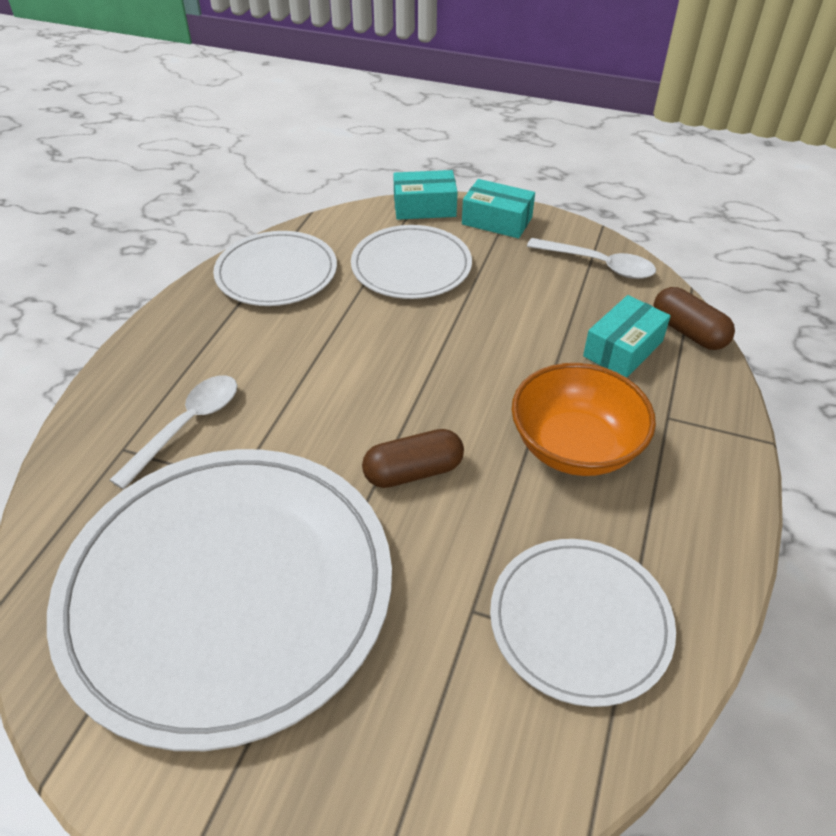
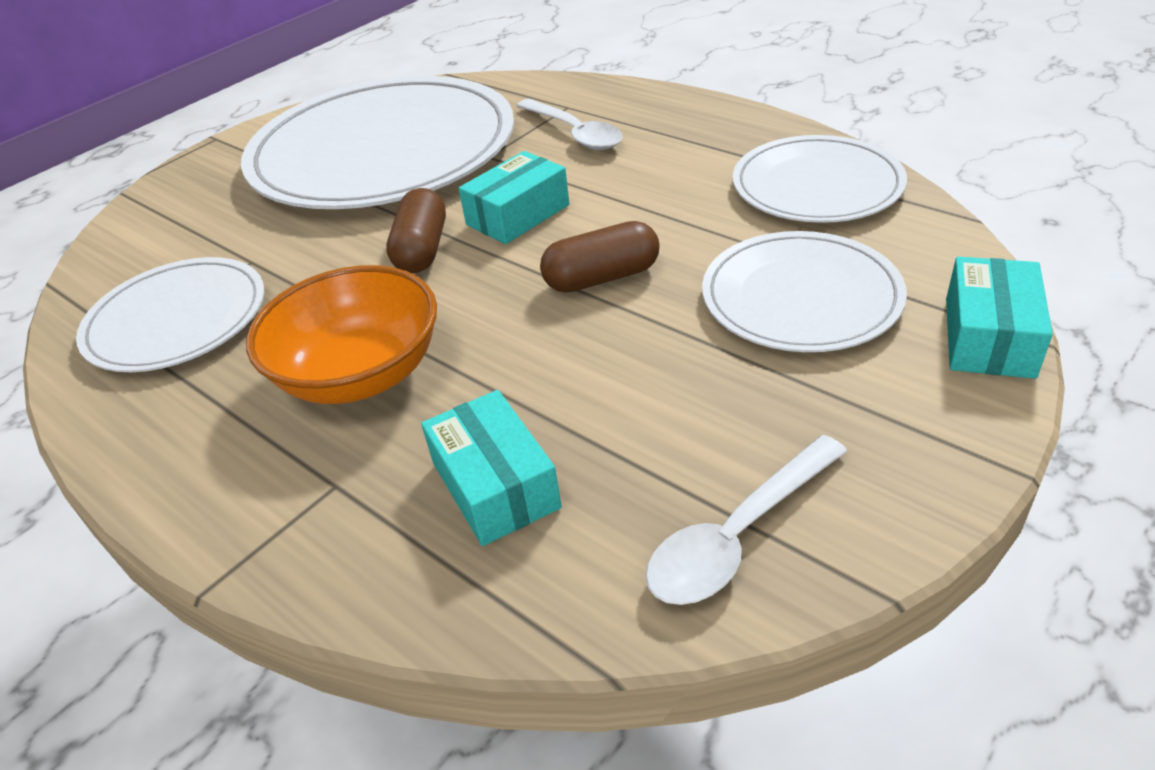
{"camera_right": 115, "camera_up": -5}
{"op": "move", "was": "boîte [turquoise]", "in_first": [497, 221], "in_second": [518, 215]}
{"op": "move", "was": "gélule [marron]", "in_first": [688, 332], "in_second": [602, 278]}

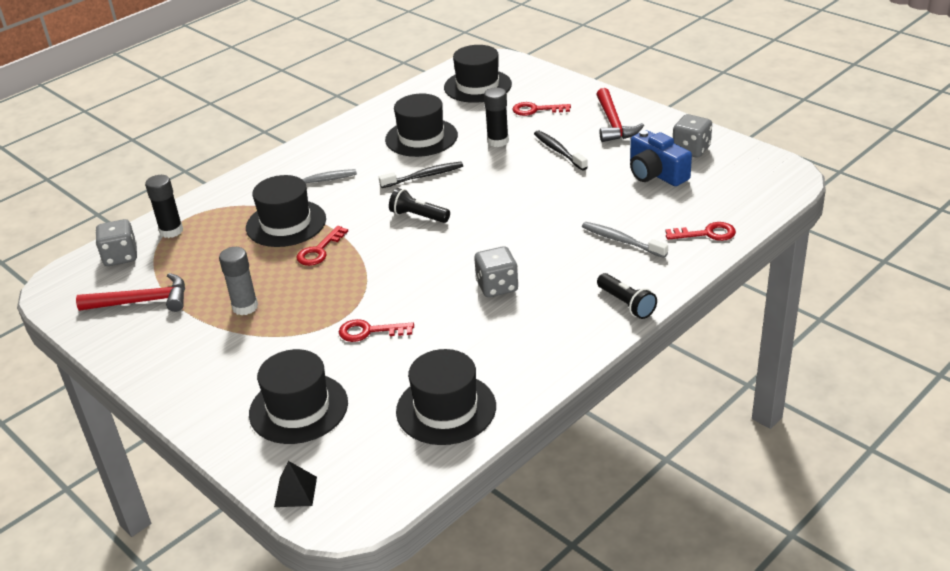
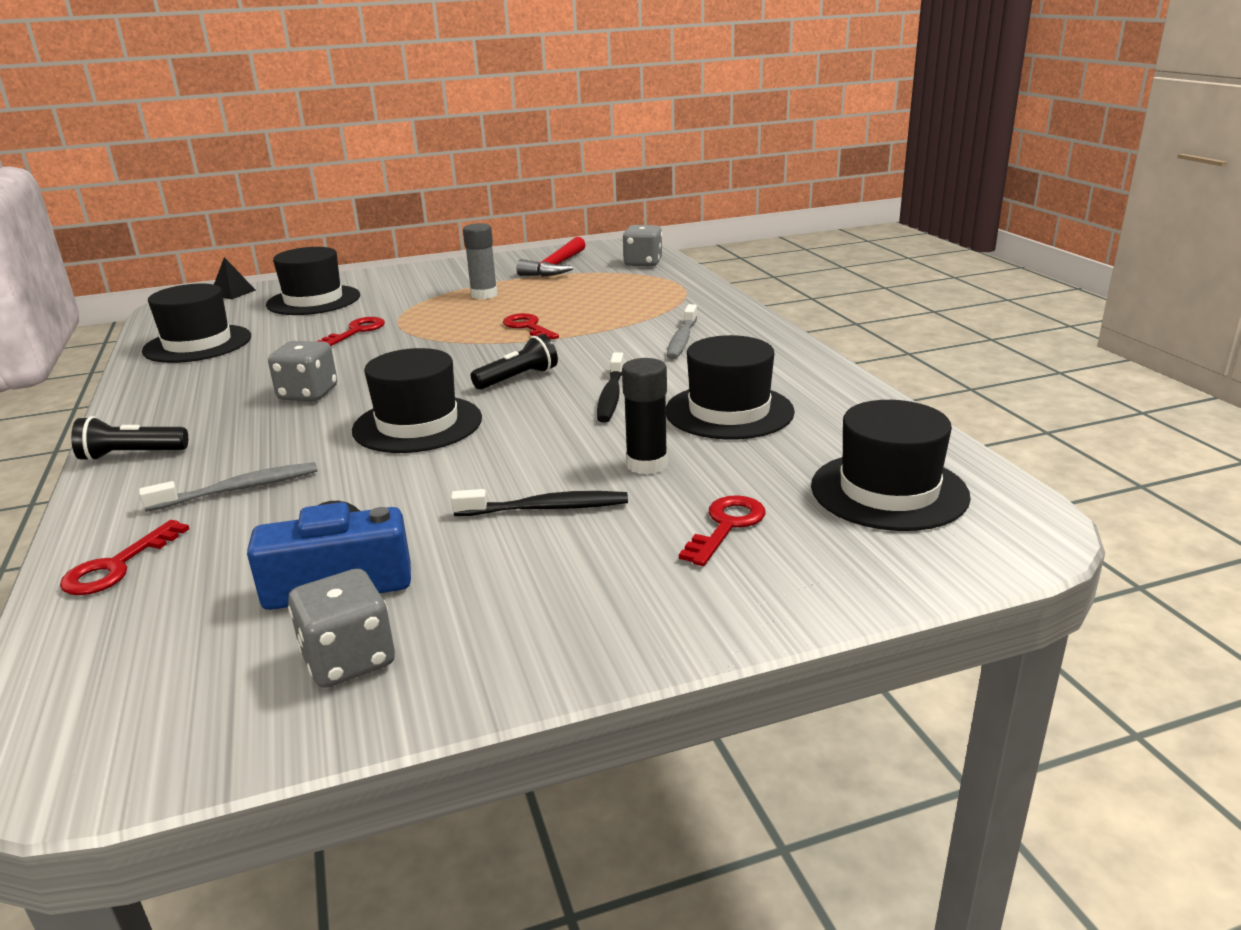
{"camera_right": 115, "camera_up": -10}
{"op": "delete", "was": "marteau [rouge]", "in_first": [613, 123]}
{"op": "delete", "was": "bâton de colle [noir]", "in_first": [171, 231]}
{"op": "move", "was": "chapeau [noir]", "in_first": [286, 223], "in_second": [417, 424]}

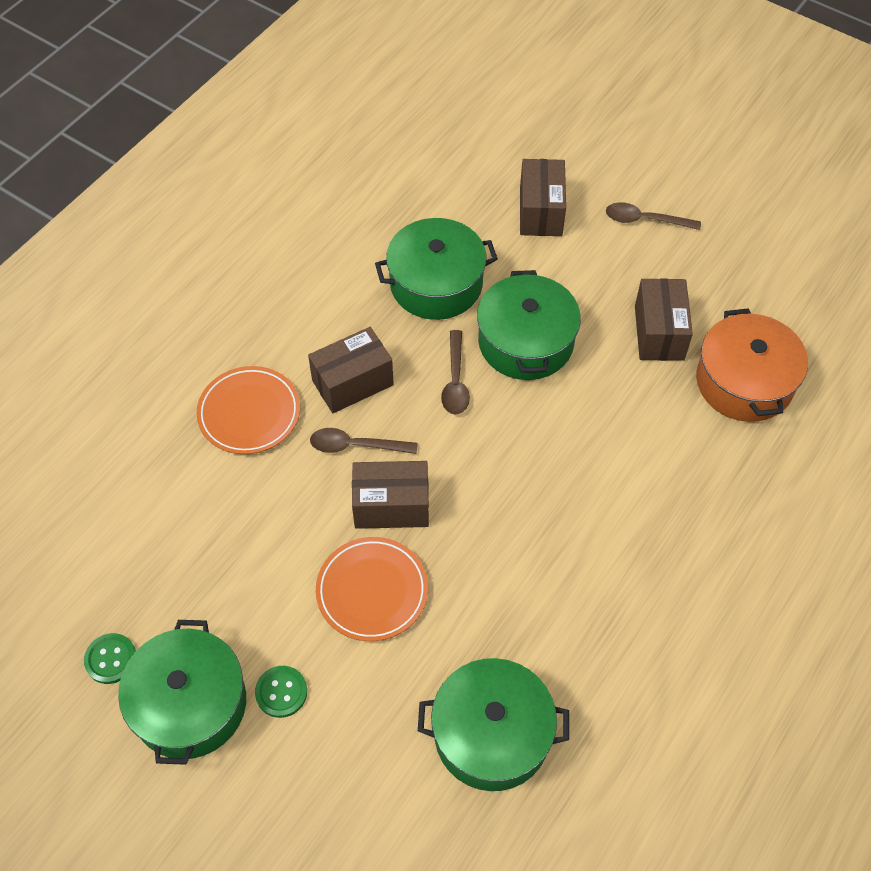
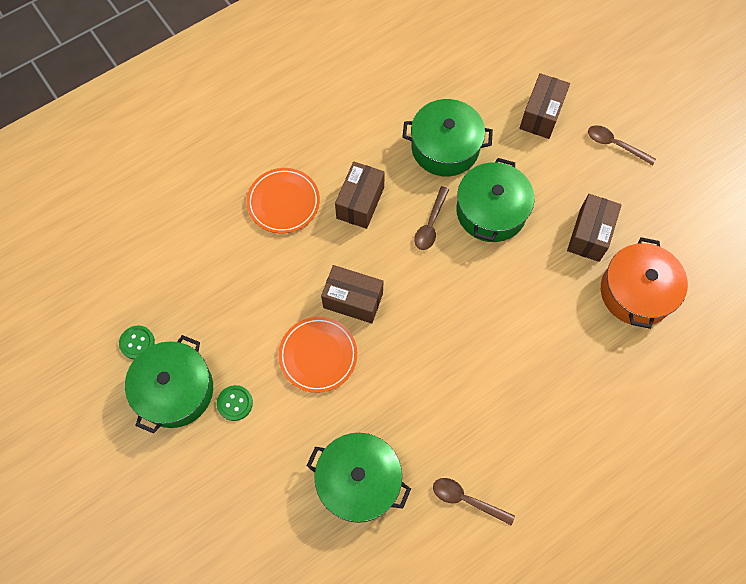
{"camera_right": 20, "camera_up": 10}
{"op": "rotate", "was": "boîte [marron]", "in_first": [352, 382], "in_second": [360, 203], "clockwise": -60}
{"op": "move", "was": "cuillère [marron]", "in_first": [356, 445], "in_second": [467, 500]}

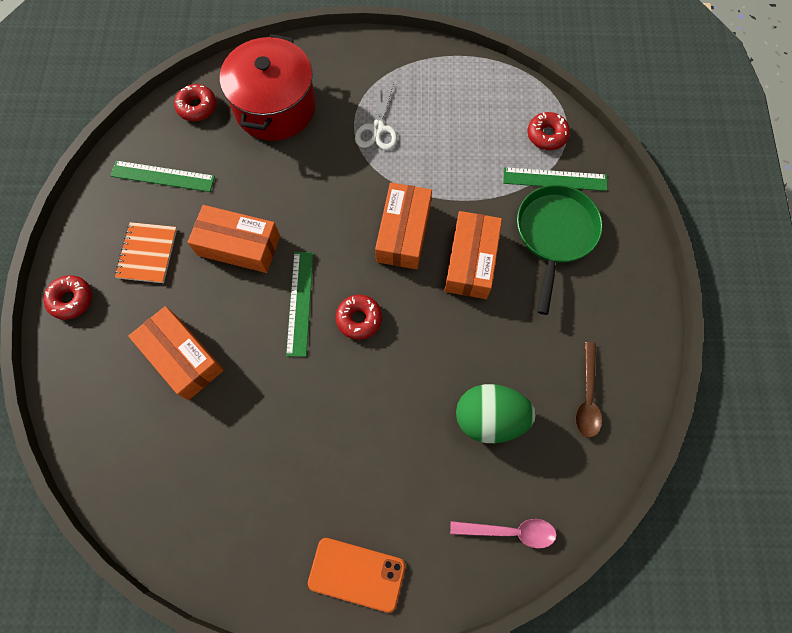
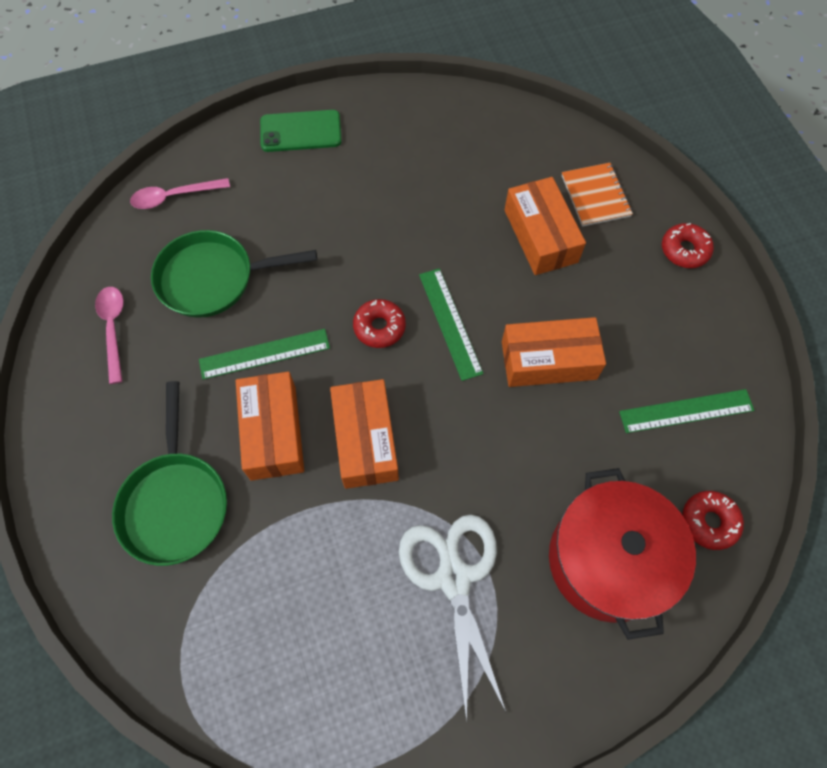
{"camera_right": 160, "camera_up": -5}
{"op": "resize", "was": "ciseaux [blanc]", "in_first": [377, 129], "in_second": [454, 577], "ratio": 1.61}
{"op": "delete", "was": "beignet [rouge]", "in_first": [547, 135]}
{"op": "move", "was": "règle [vert]", "in_first": [554, 179], "in_second": [264, 354]}
{"op": "move", "was": "carnet [orange]", "in_first": [147, 253], "in_second": [595, 196]}
{"op": "rotate", "was": "boîte [orange]", "in_first": [182, 357], "in_second": [540, 236], "clockwise": 45}
{"op": "recolor", "was": "cuillère [marron]", "now": "cuillère [rose]", "in_first": [587, 397], "in_second": [113, 329]}
{"op": "replace", "was": "œuf [vert]", "now": "poêle [vert]", "in_first": [489, 418], "in_second": [213, 278]}
{"op": "recolor", "was": "téléphone [orange]", "now": "téléphone [vert]", "in_first": [356, 574], "in_second": [301, 131]}

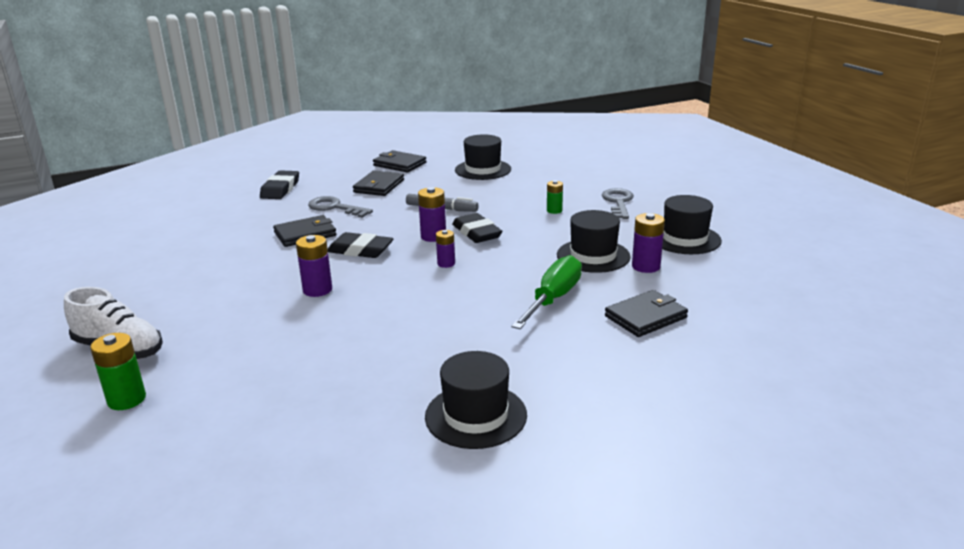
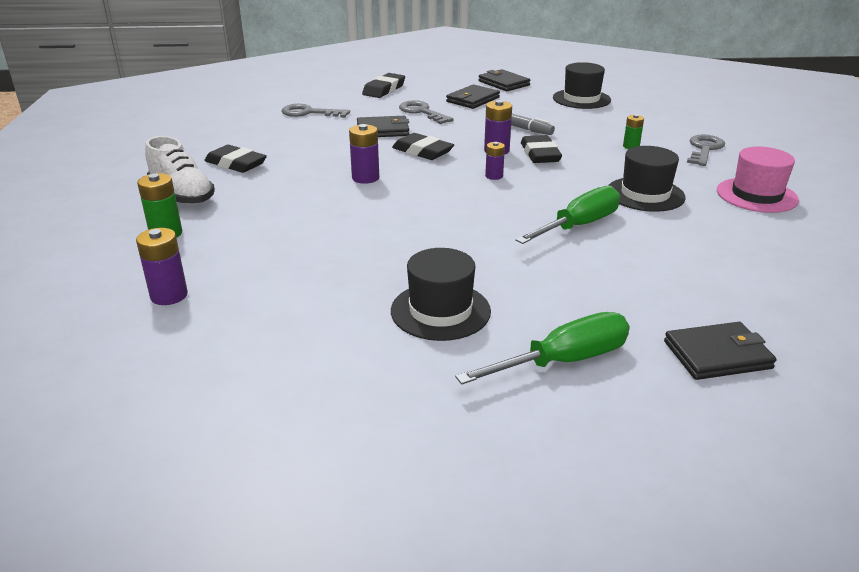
{"camera_right": 20, "camera_up": 5}
{"op": "recolor", "was": "chapeau [noir]", "now": "chapeau [rose]", "in_first": [684, 239], "in_second": [756, 195]}
{"op": "move", "was": "pile [violet]", "in_first": [646, 266], "in_second": [169, 295]}
{"op": "move", "was": "portefeuille [noir]", "in_first": [646, 317], "in_second": [717, 355]}
{"op": "insert", "now": "clé [gris]", "in_second": [309, 113]}
{"op": "insert", "now": "gomme [noir]", "in_second": [236, 164]}
{"op": "insert", "now": "tournevis [vert]", "in_second": [563, 361]}

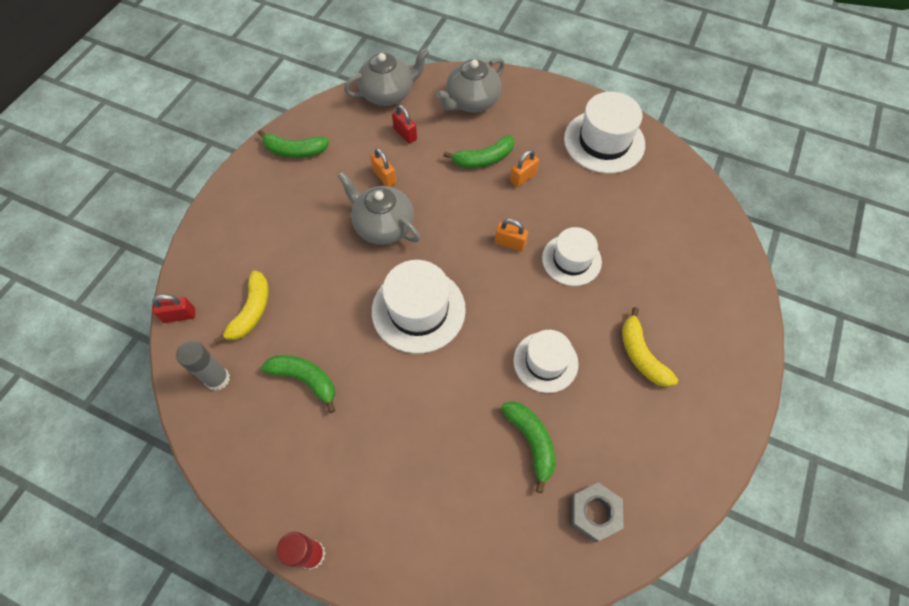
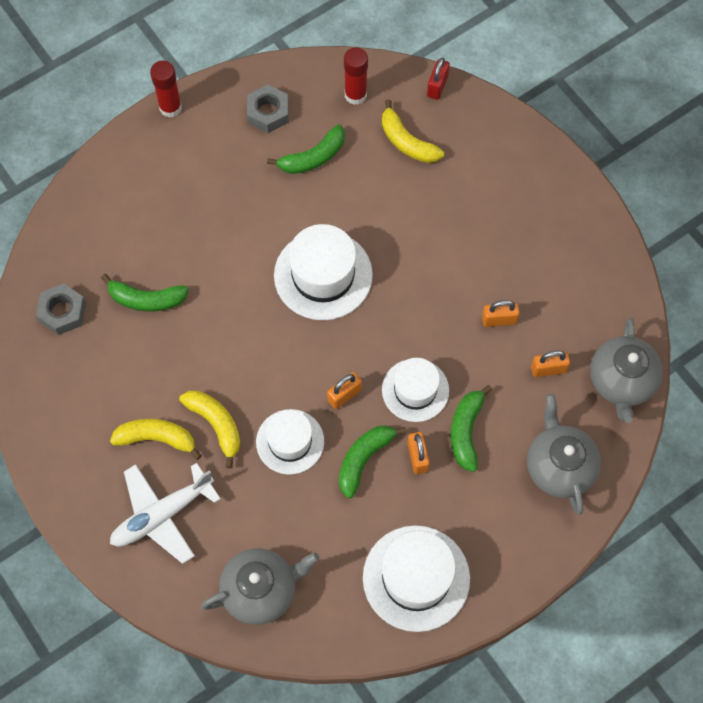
{"camera_right": 120, "camera_up": 5}
{"op": "recolor", "was": "cadenas [rouge]", "now": "cadenas [orange]", "in_first": [405, 134], "in_second": [548, 369]}
{"op": "move", "was": "banane [vert]", "in_first": [295, 151], "in_second": [364, 459]}
{"op": "move", "was": "théière [gris]", "in_first": [383, 226], "in_second": [260, 590]}
{"op": "move", "was": "chapeau [blanc]", "in_first": [545, 362], "in_second": [415, 390]}
{"op": "recolor", "was": "bâton de colle [gris]", "now": "bâton de colle [rouge]", "in_first": [218, 379], "in_second": [355, 95]}
{"op": "insert", "now": "écrou [gris]", "in_second": [268, 112]}
{"op": "insert", "now": "banane [jaune]", "in_second": [216, 425]}
{"op": "insert", "now": "avion [blanc]", "in_second": [162, 515]}

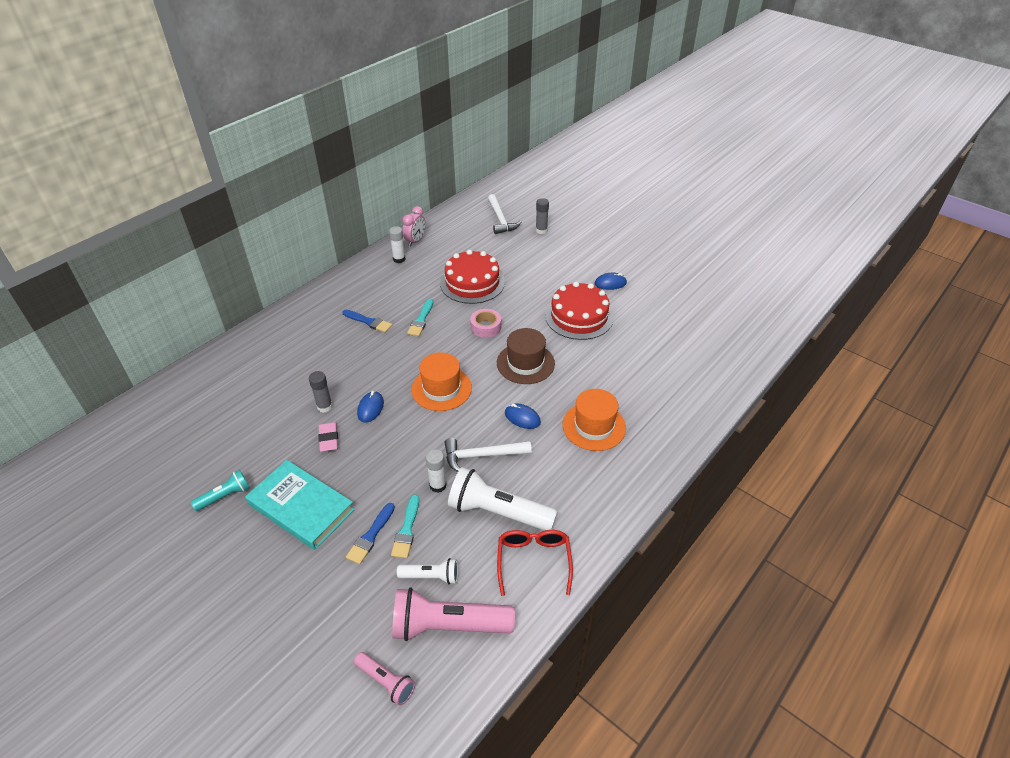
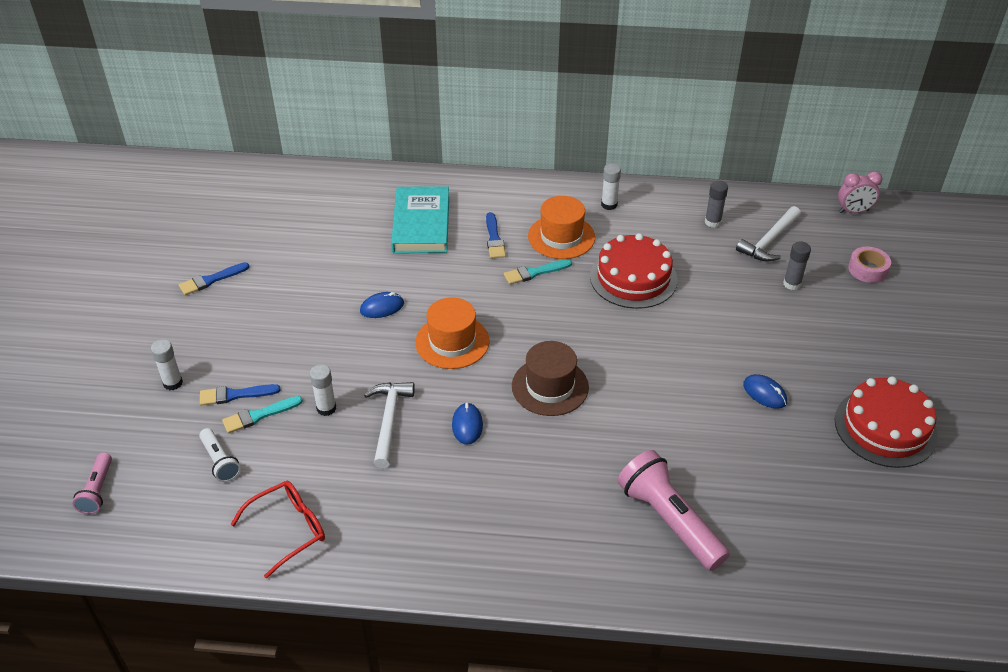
{"camera_right": 55, "camera_up": 0}
{"op": "move", "was": "réveil [rose]", "in_first": [415, 241], "in_second": [853, 211]}
{"op": "move", "was": "gâteau [rouge]", "in_first": [579, 316], "in_second": [885, 427]}
{"op": "move", "was": "ruban adhésif [rose]", "in_first": [486, 327], "in_second": [867, 269]}
{"op": "move", "was": "bâton de colle [gris]", "in_first": [324, 406], "in_second": [712, 222]}
{"op": "move", "was": "chapeau [orange]", "in_first": [594, 426], "in_second": [561, 237]}
{"op": "delete", "was": "gomme [rose]", "in_first": [329, 439]}
{"op": "rotate", "was": "marteau [blanc]", "in_first": [482, 456], "in_second": [389, 421], "clockwise": 45}
{"op": "move", "was": "livre [turquoise]", "in_first": [301, 507], "in_second": [421, 224]}
{"op": "delete", "was": "lampe de poche [blanc]", "in_first": [498, 512]}
{"op": "replace", "was": "lampe de poche [turquoise]", "now": "pinceau [bleu]", "in_first": [225, 496], "in_second": [211, 280]}
{"op": "move", "was": "lampe de poche [rose]", "in_first": [448, 625], "in_second": [669, 520]}
{"op": "insert", "now": "bâton de colle [blanc]", "in_second": [173, 383]}

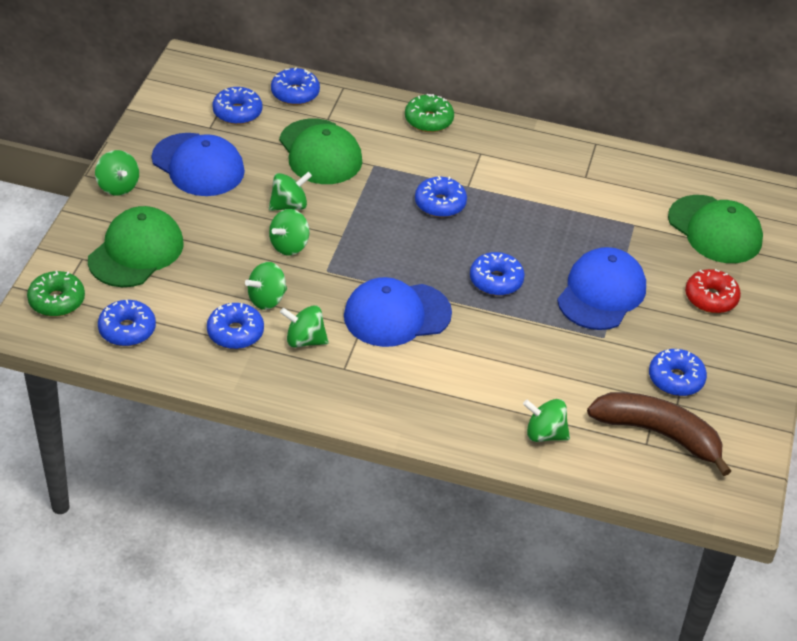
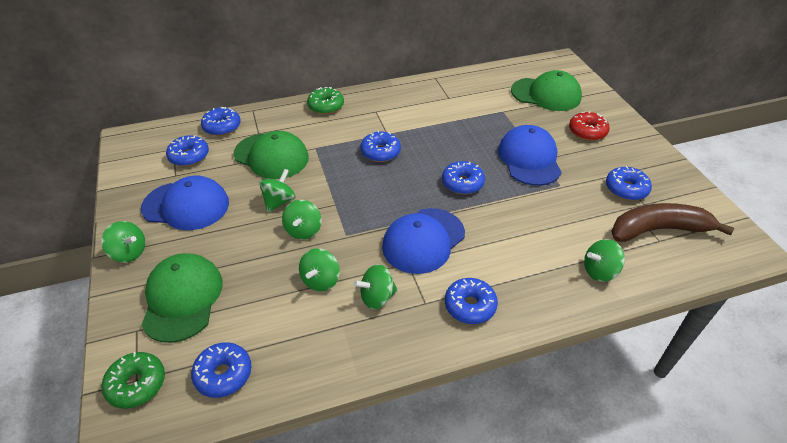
{"camera_right": -30, "camera_up": 0}
{"op": "move", "was": "beignet [bleu]", "in_first": [235, 333], "in_second": [470, 306]}

